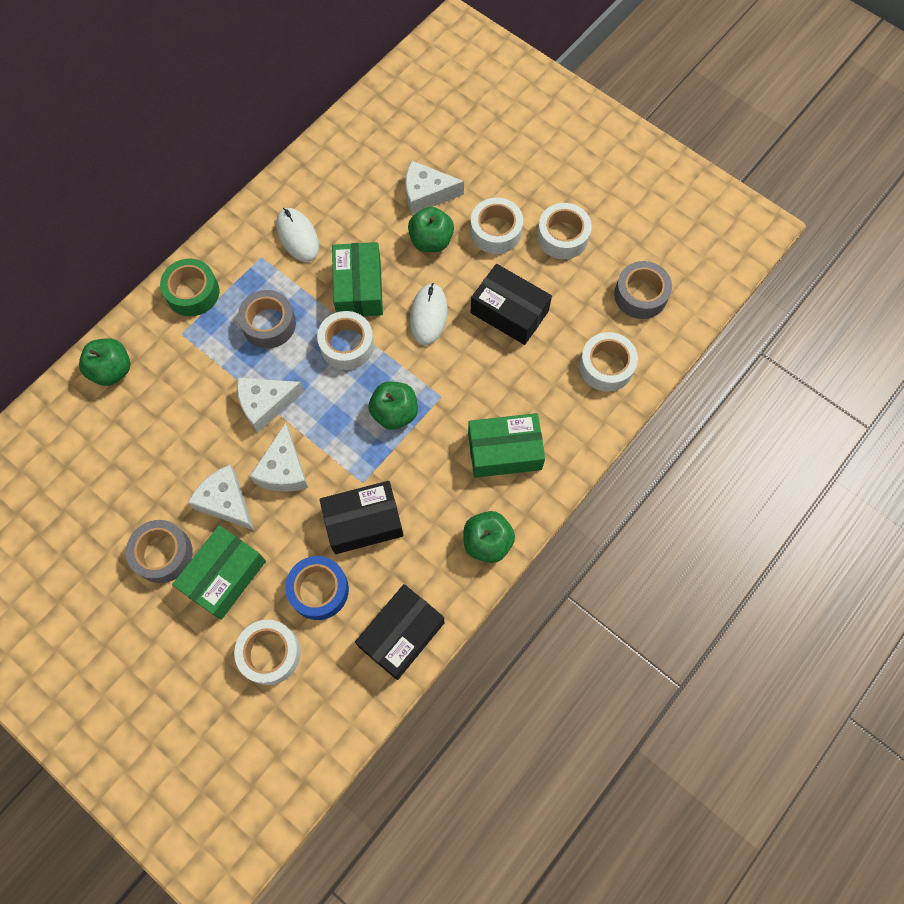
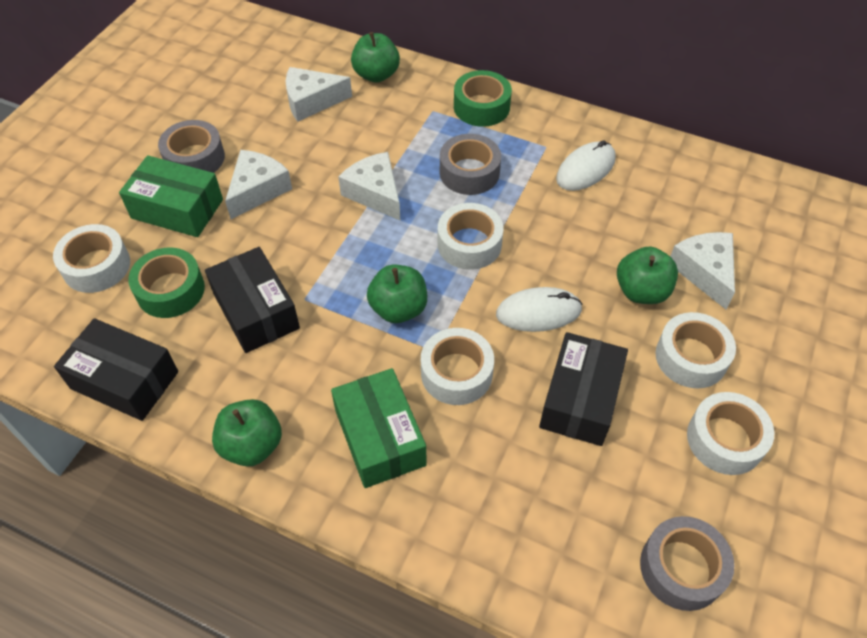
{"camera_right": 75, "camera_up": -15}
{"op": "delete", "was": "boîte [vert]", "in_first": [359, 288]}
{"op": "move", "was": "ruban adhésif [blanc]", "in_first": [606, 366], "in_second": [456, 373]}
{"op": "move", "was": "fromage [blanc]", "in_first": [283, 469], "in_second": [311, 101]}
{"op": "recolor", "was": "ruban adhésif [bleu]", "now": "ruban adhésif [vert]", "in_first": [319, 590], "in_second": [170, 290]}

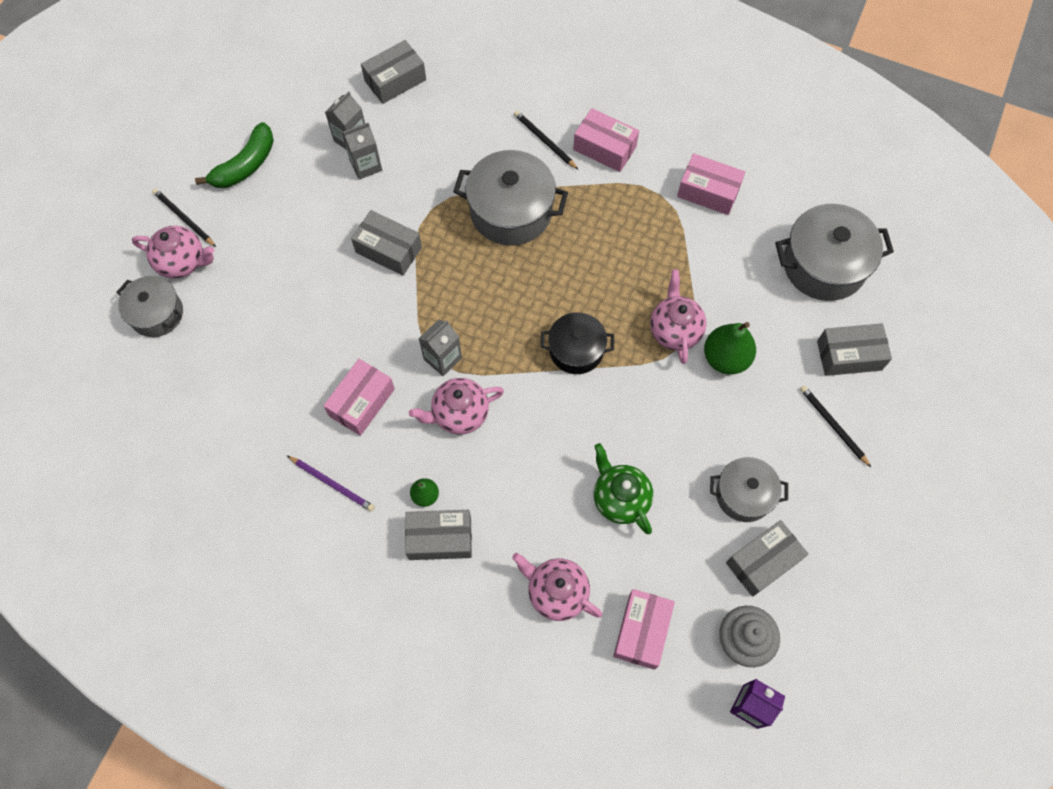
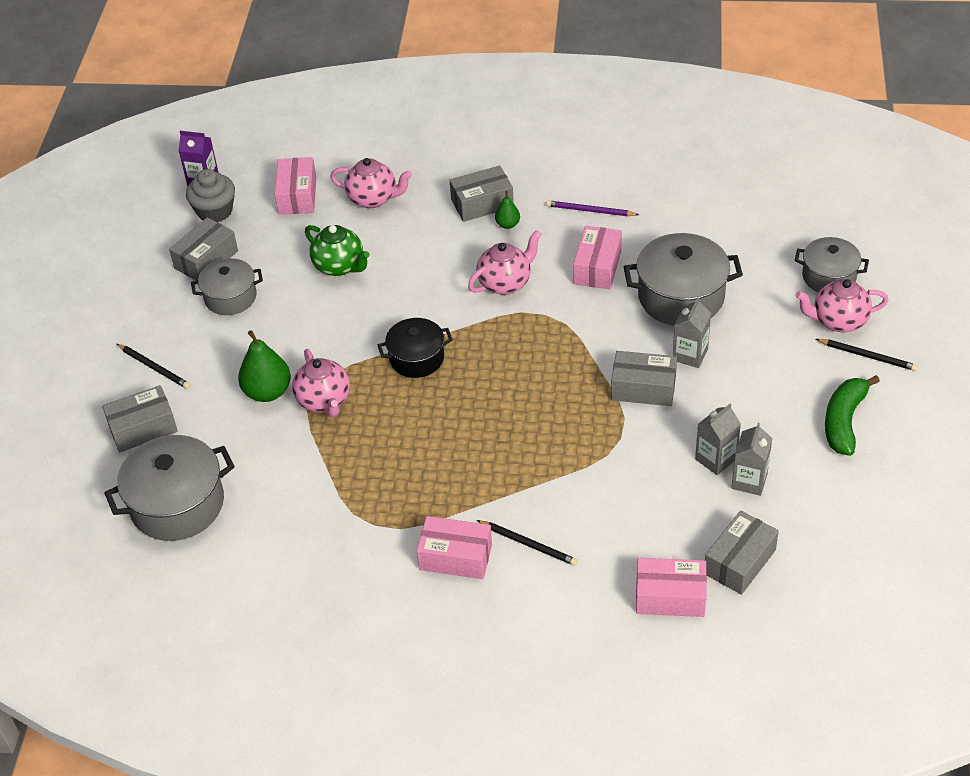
{"camera_right": 165, "camera_up": -20}
{"op": "move", "was": "marmite [gris]", "in_first": [511, 211], "in_second": [681, 297]}
{"op": "move", "was": "boîte [rose]", "in_first": [708, 192], "in_second": [670, 596]}
{"op": "move", "was": "brique de lait [gris]", "in_first": [442, 358], "in_second": [690, 355]}

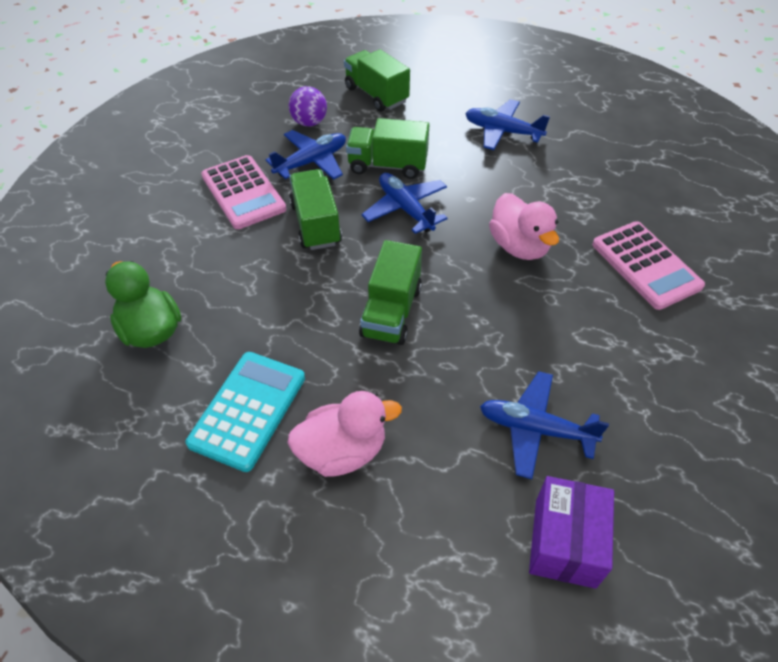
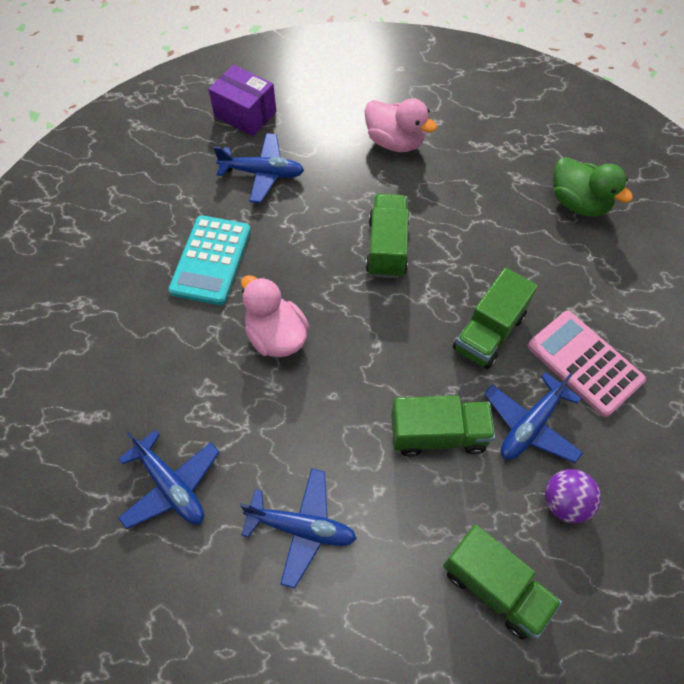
{"camera_right": 170, "camera_up": 10}
{"op": "rotate", "was": "camion [vert]", "in_first": [316, 224], "in_second": [489, 332], "clockwise": 60}
{"op": "move", "was": "avion [bleu]", "in_first": [405, 209], "in_second": [171, 486]}
{"op": "delete", "was": "calculatrice [rose]", "in_first": [645, 265]}
{"op": "move", "was": "calculatrice [turquoise]", "in_first": [248, 410], "in_second": [211, 260]}
{"op": "rotate", "was": "canard [rose]", "in_first": [342, 451], "in_second": [395, 142], "clockwise": -120}
{"op": "rotate", "was": "boîte [violet]", "in_first": [564, 542], "in_second": [245, 114], "clockwise": -60}

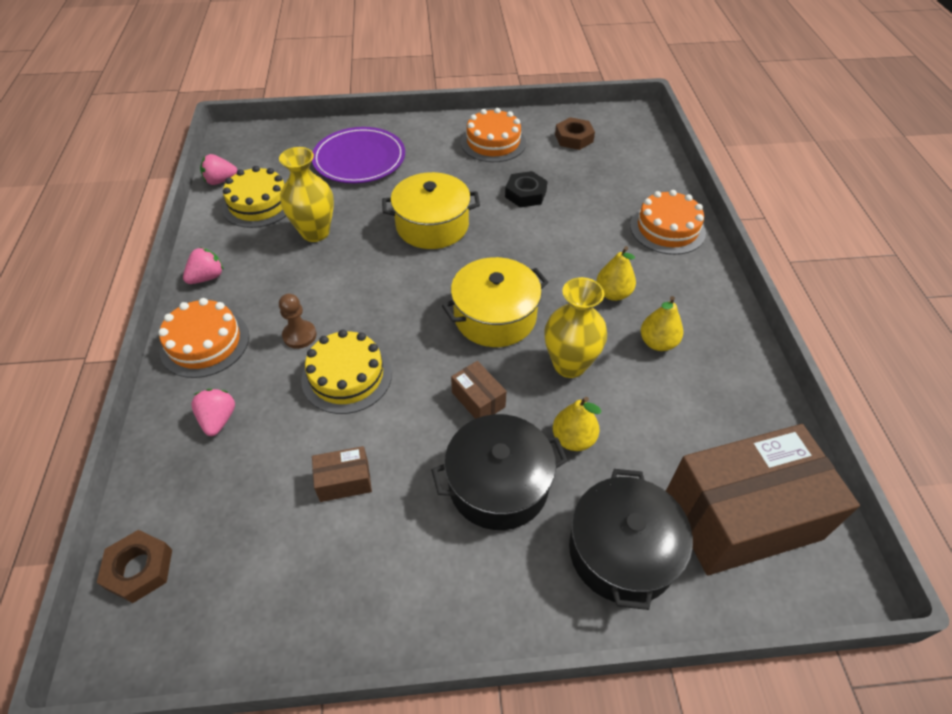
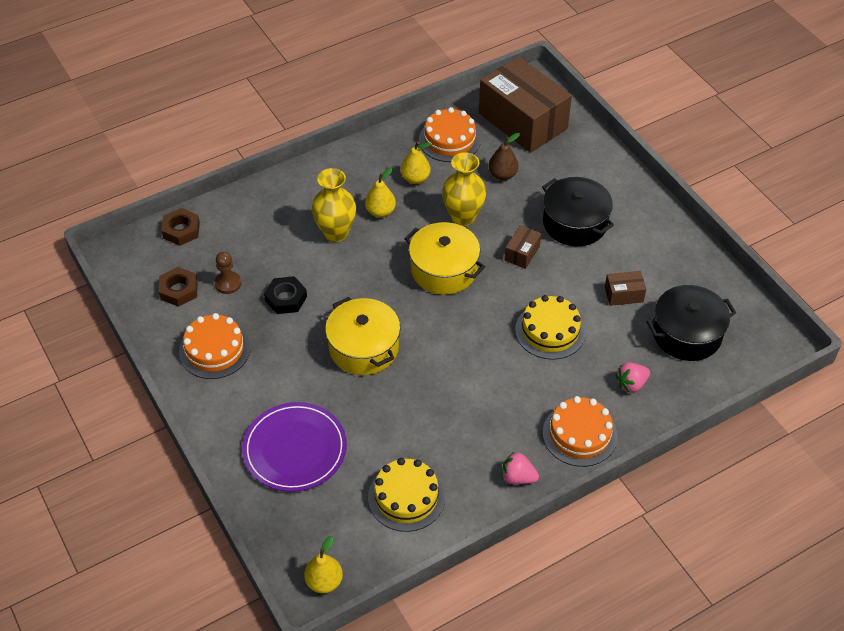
{"camera_right": -115, "camera_up": 0}
{"op": "move", "was": "vase [jaune]", "in_first": [315, 232], "in_second": [335, 233]}
{"op": "delete", "was": "fraise [rose]", "in_first": [220, 181]}
{"op": "move", "was": "gâteau [orange]", "in_first": [667, 229], "in_second": [449, 140]}
{"op": "move", "was": "pion [marron]", "in_first": [299, 335], "in_second": [228, 283]}
{"op": "move", "was": "poire [jaune]", "in_first": [573, 439], "in_second": [324, 582]}
{"op": "rotate", "was": "boîte [marron]", "in_first": [344, 481], "in_second": [624, 294], "clockwise": -60}
{"op": "move", "was": "marmite [noir]", "in_first": [622, 551], "in_second": [687, 334]}
{"op": "move", "was": "écrou [marron]", "in_first": [139, 569], "in_second": [181, 230]}
{"op": "insert", "now": "poire [marron]", "in_second": [502, 175]}

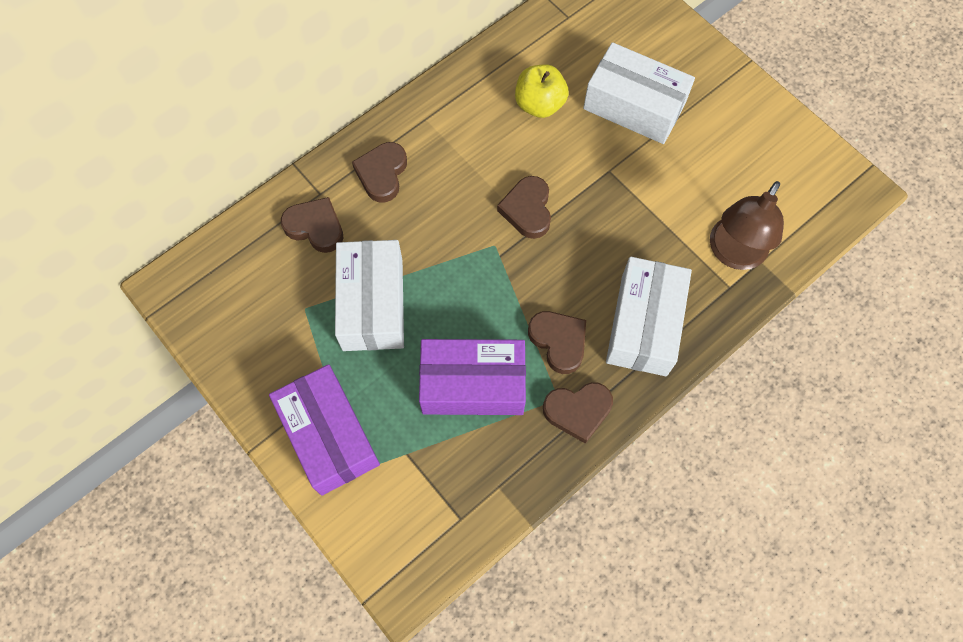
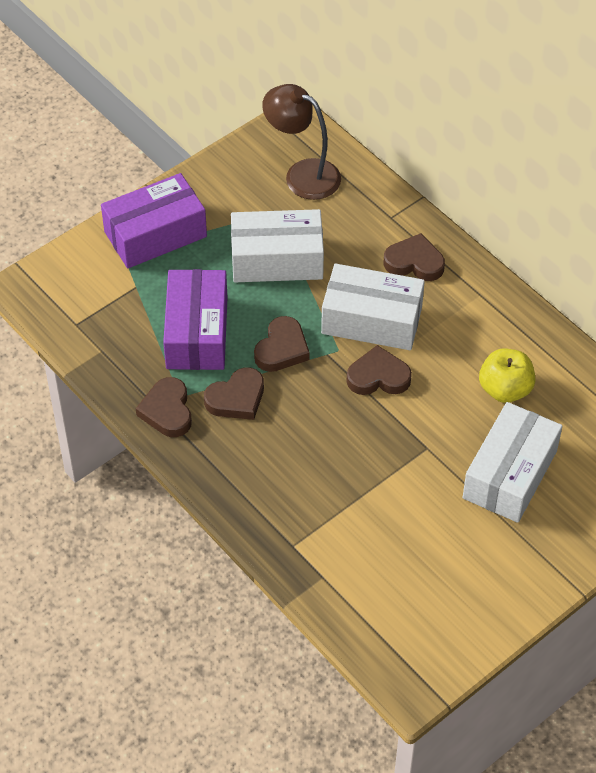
{"camera_right": 90, "camera_up": -15}
{"op": "move", "was": "lampe [marron]", "in_first": [733, 253], "in_second": [302, 174]}
{"op": "move", "was": "cœur [marron]", "in_first": [315, 227], "in_second": [282, 349]}
{"op": "move", "was": "boîte [blanc]", "in_first": [644, 325], "in_second": [371, 320]}

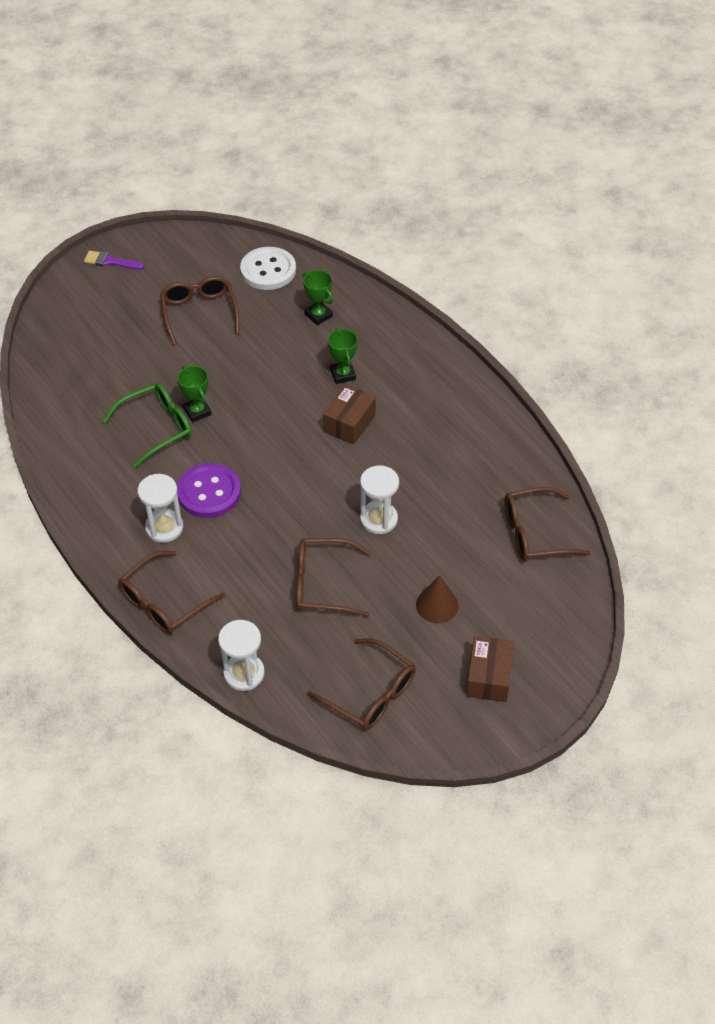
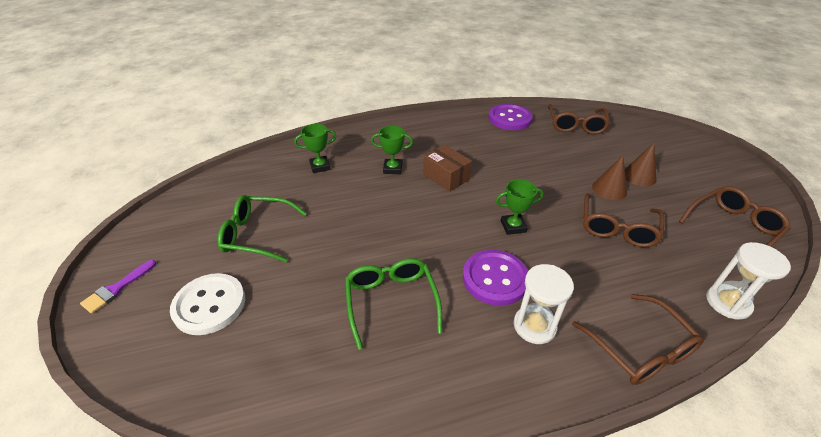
{"camera_right": -70, "camera_up": -10}
{"op": "move", "was": "bouton [blanc]", "in_first": [268, 270], "in_second": [209, 305]}
{"op": "recolor", "was": "lunettes [marron]", "now": "lunettes [vert]", "in_first": [199, 313], "in_second": [257, 234]}
{"op": "move", "was": "trophée [vert]", "in_first": [197, 411], "in_second": [513, 226]}
{"op": "delete", "was": "sablier [blanc]", "in_first": [378, 519]}
{"op": "delete", "was": "boîte [marron]", "in_first": [488, 677]}
{"op": "insert", "now": "bouton [violet]", "in_second": [509, 119]}
{"op": "insert", "now": "cône [marron]", "in_second": [609, 189]}

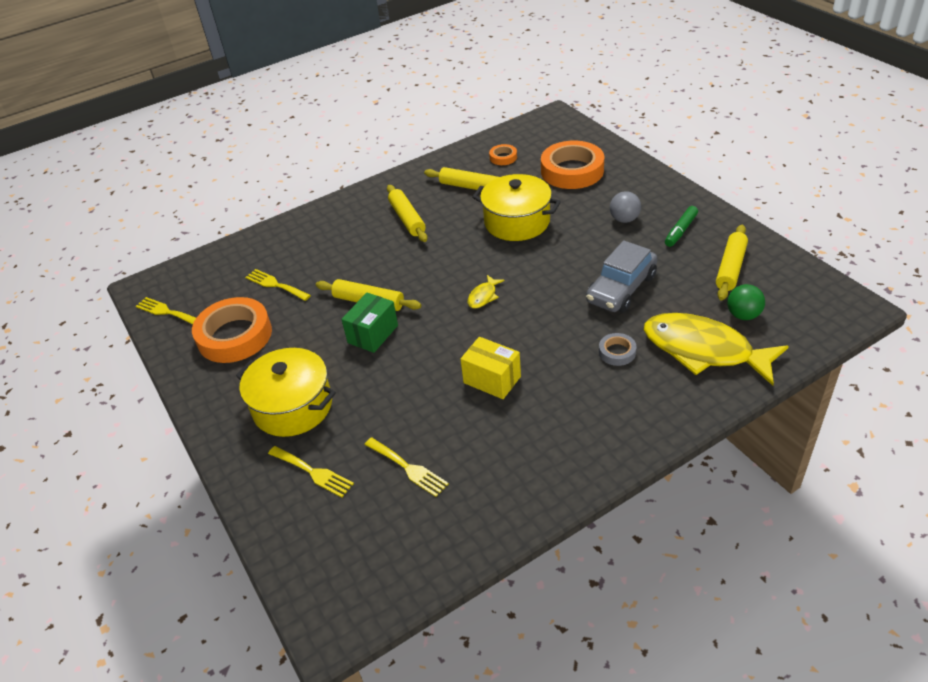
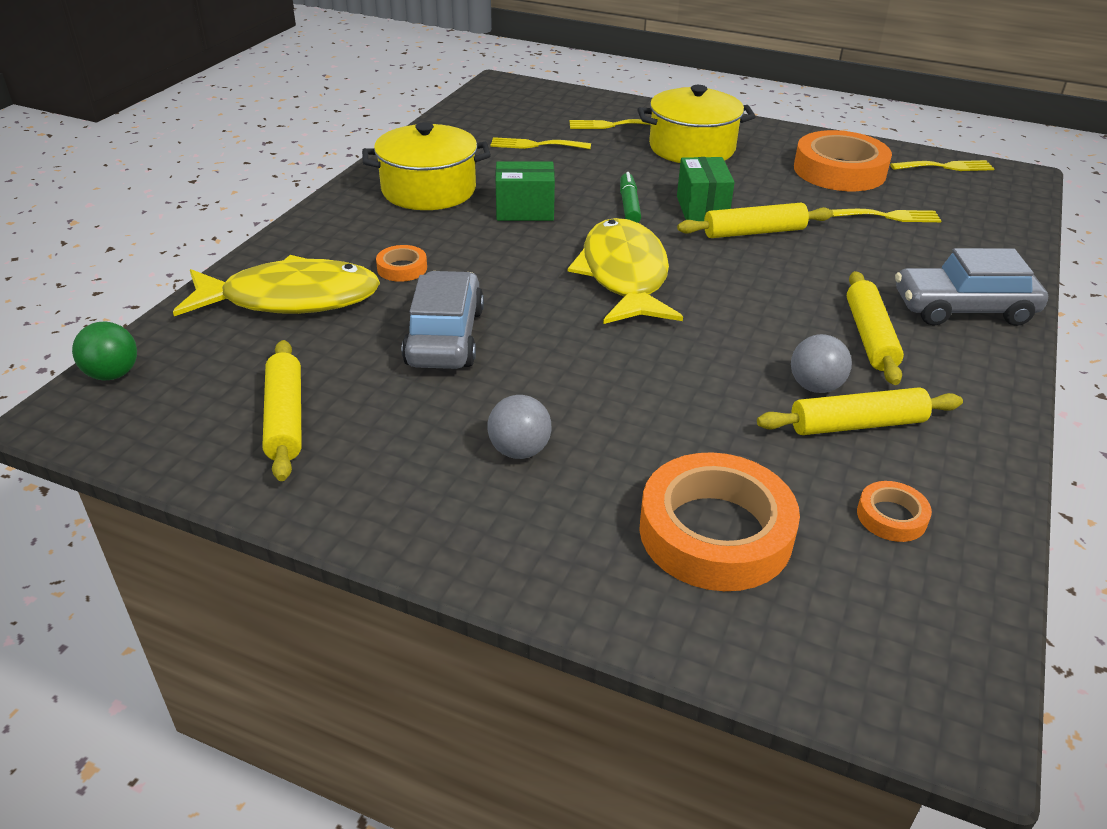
{"camera_right": 140, "camera_up": -5}
{"op": "move", "was": "marmite [jaune]", "in_first": [517, 222], "in_second": [428, 190]}
{"op": "rotate", "was": "rouleau à pâtisserie [jaune]", "in_first": [407, 219], "in_second": [869, 337], "clockwise": 60}
{"op": "move", "was": "feutre [vert]", "in_first": [681, 231], "in_second": [629, 206]}
{"op": "resize", "was": "poisson [jaune]", "in_first": [483, 296], "in_second": [624, 275], "ratio": 2.45}
{"op": "move", "was": "balle [vert]", "in_first": [743, 315], "in_second": [113, 374]}
{"op": "recolor", "was": "ruban adhésif [gris]", "now": "ruban adhésif [orange]", "in_first": [617, 352], "in_second": [402, 268]}
{"op": "recolor", "was": "boîte [jaune]", "now": "boîte [vert]", "in_first": [492, 379], "in_second": [525, 210]}
{"op": "insert", "now": "voiture [gris]", "in_second": [963, 309]}
{"op": "insert", "now": "balle [gris]", "in_second": [815, 387]}

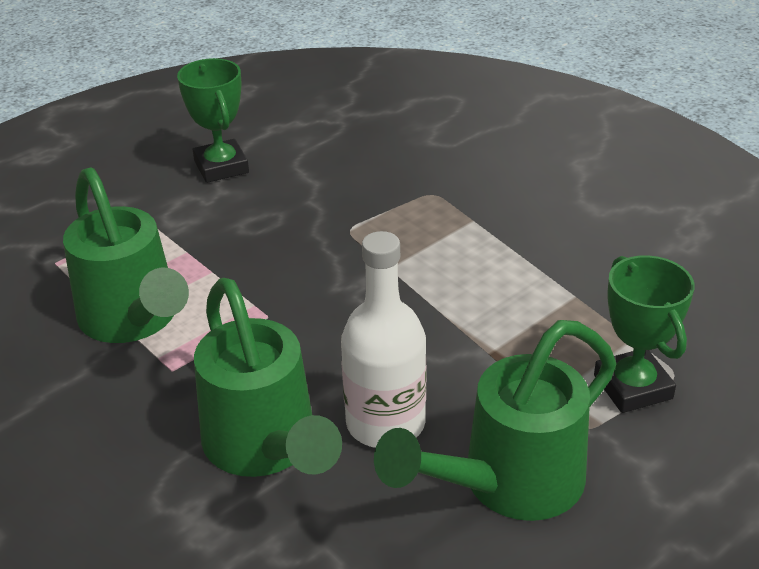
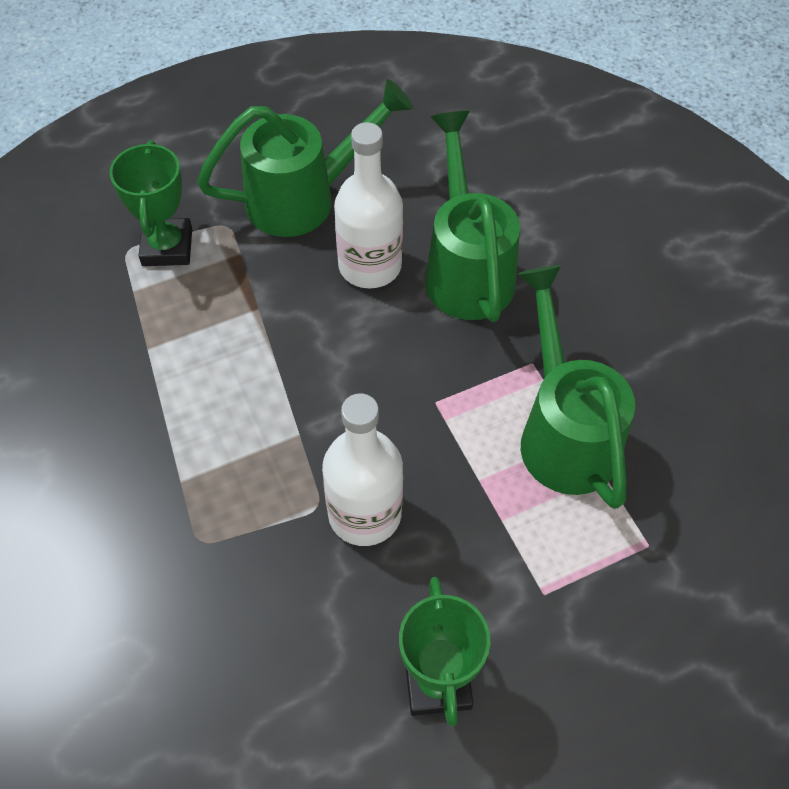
{"camera_right": -165, "camera_up": 20}
{"op": "insert", "now": "bouteille [blanc]", "in_second": [364, 514]}

